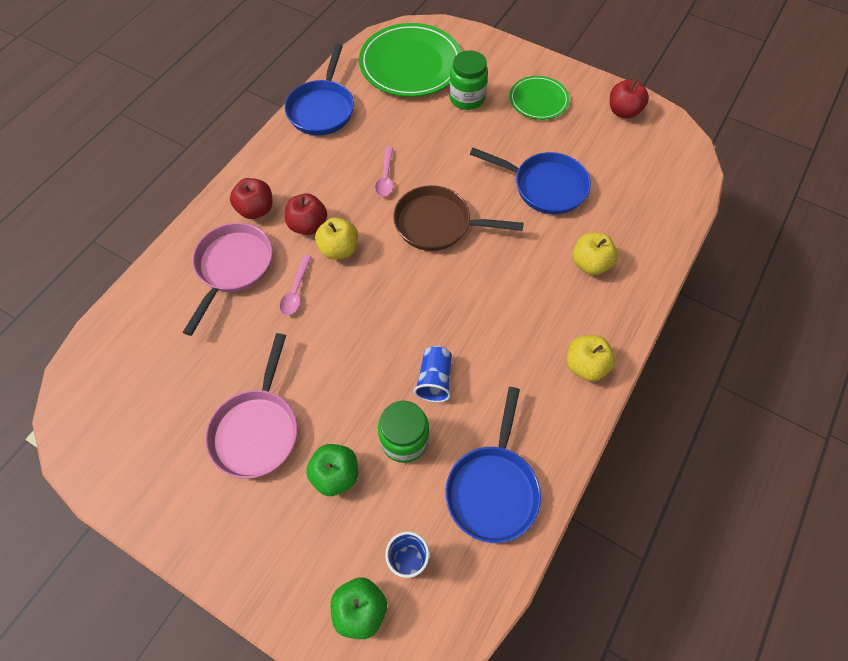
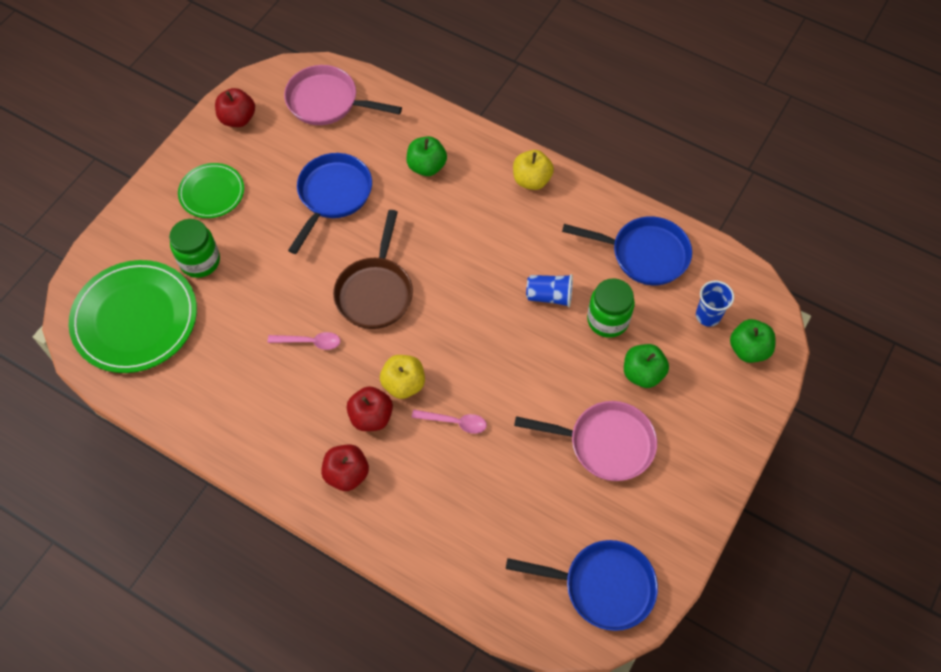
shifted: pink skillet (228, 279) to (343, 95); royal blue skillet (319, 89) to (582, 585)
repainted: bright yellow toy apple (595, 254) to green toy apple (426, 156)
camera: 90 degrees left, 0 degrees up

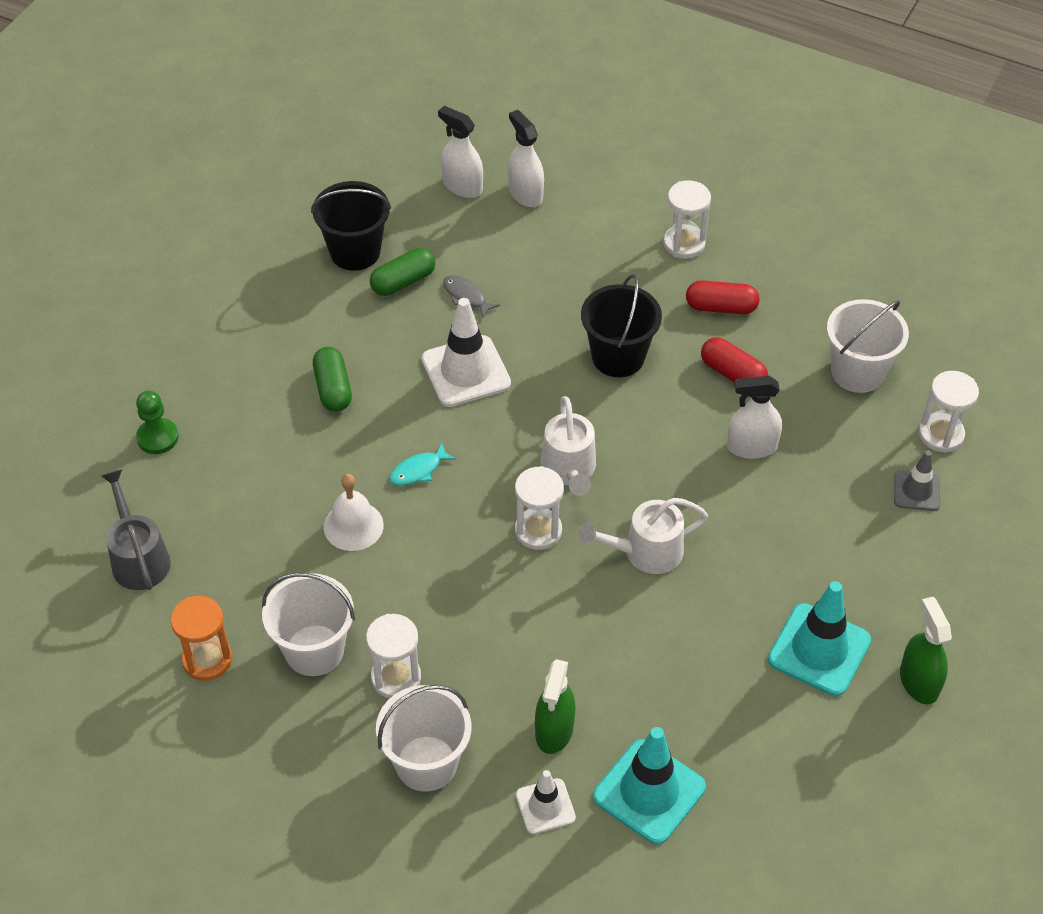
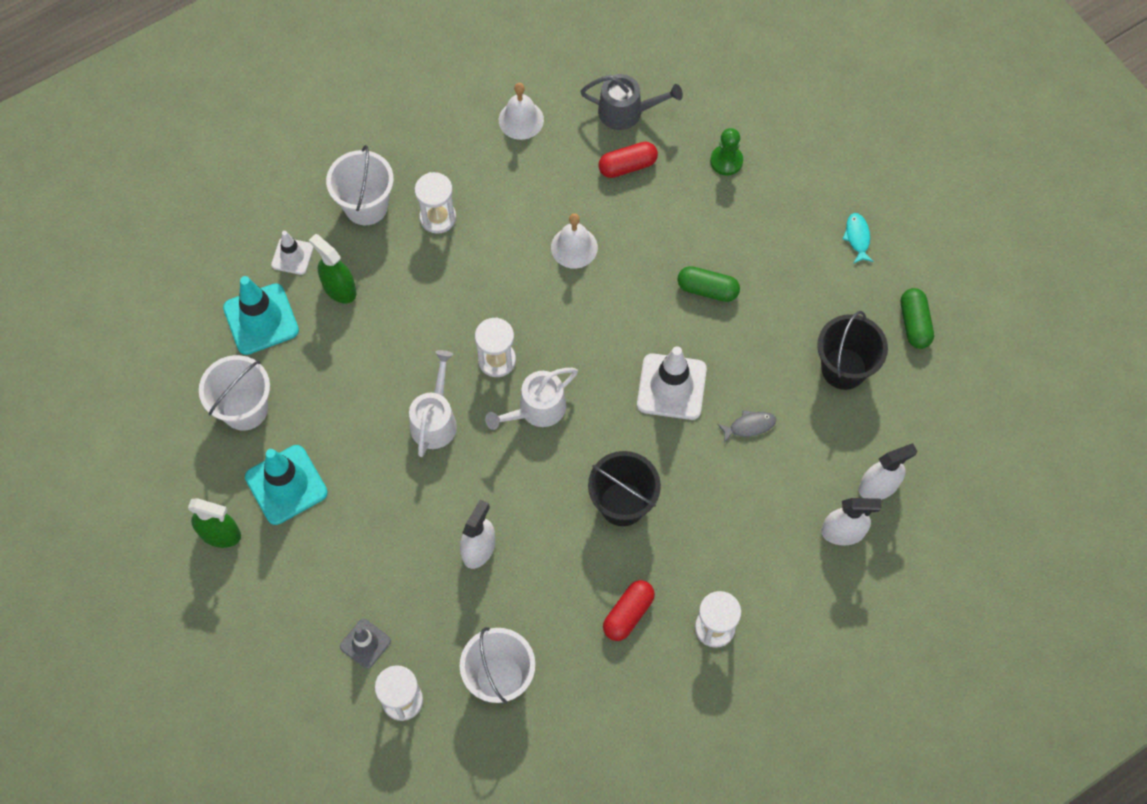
shifted: white sand bucket (308, 624) to (234, 393); green pill shape (403, 272) to (917, 318); teal fish (422, 464) to (858, 238); red pill shape (734, 360) to (628, 160)
swapped: bright orange sand timer (201, 638) to white bell (521, 111)
rotated: white watering can (568, 446) = (531, 399) 60 degrees counterclockwise
camera: 120 degrees right, 15 degrees up

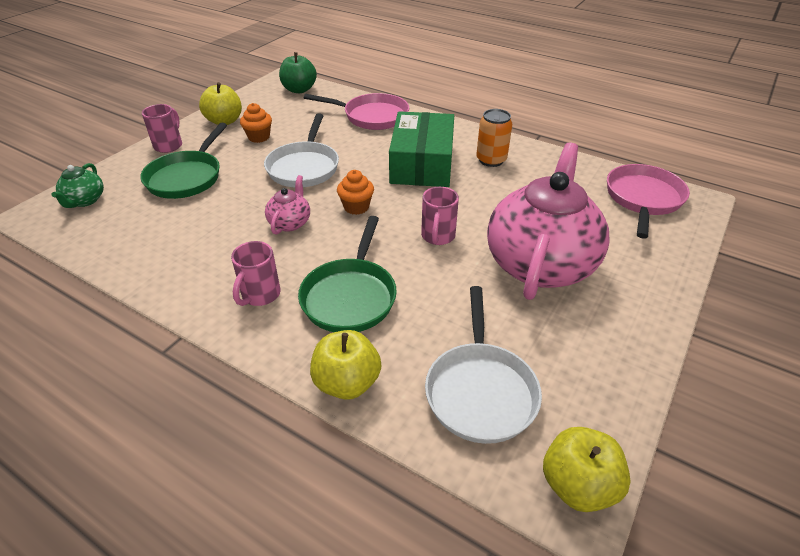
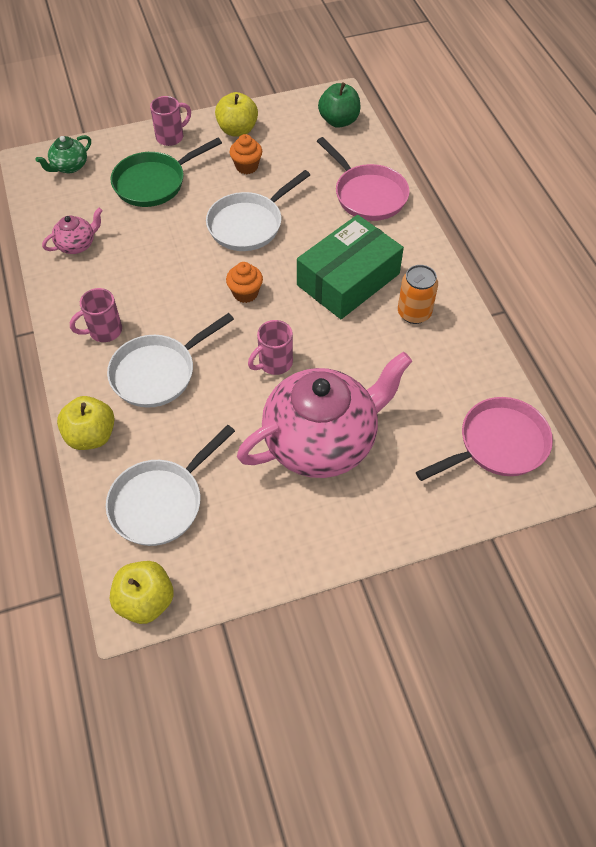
shifted: pink teapot (287, 205) to (72, 231)
repainted: green skillet (347, 274) to white skillet (170, 360)
camera: 40 degrees right, 15 degrees up

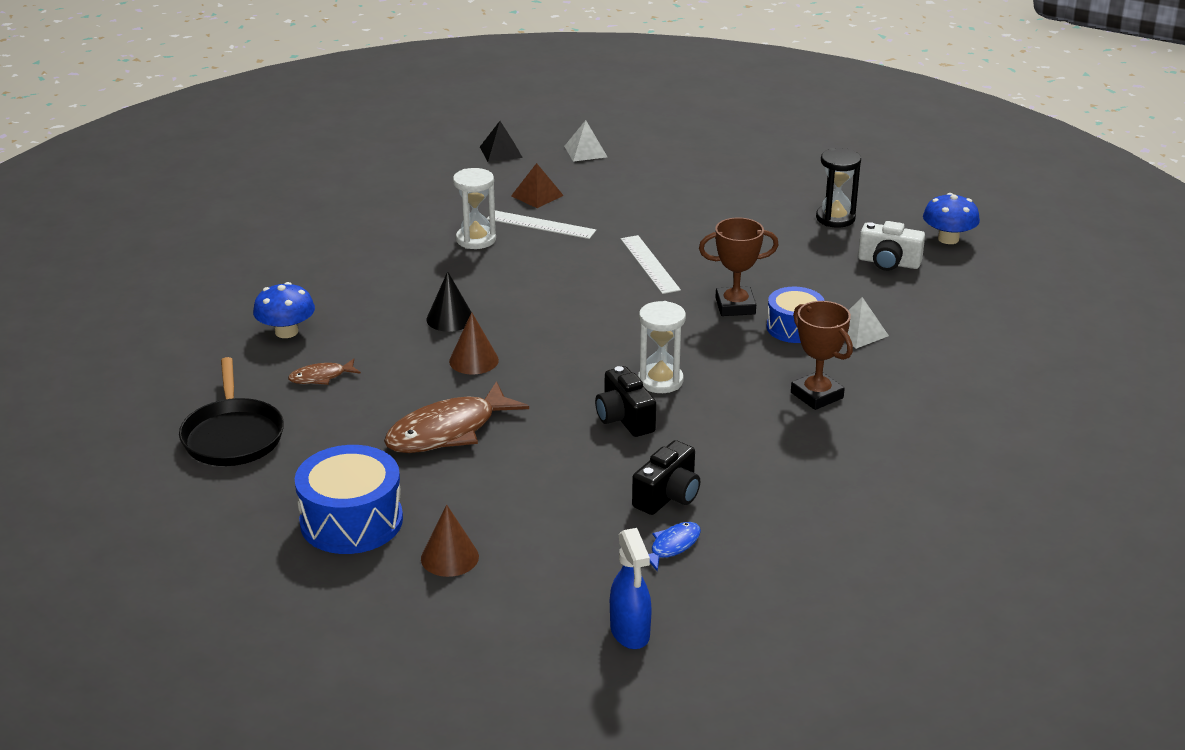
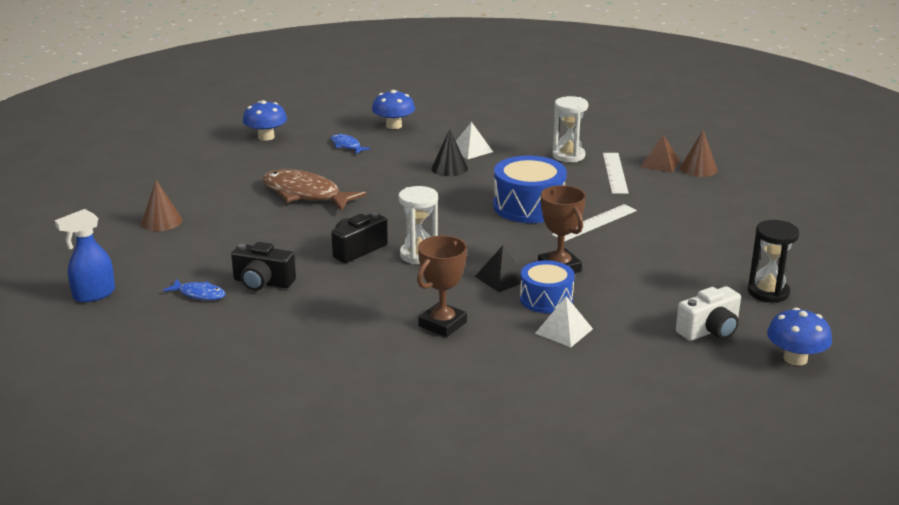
shifted: royal blue snare drum (349, 499) to (530, 189); russet cone shape (474, 343) to (698, 153); ebony pyramid (501, 141) to (498, 268); white pyramid (585, 141) to (474, 140)
swapped: ebony skillet (231, 411) to royal blue toadstool (265, 120)
repainted: russet fish (324, 372) to royal blue fish (351, 144)
rotated: white compact camera (891, 246) = (708, 313) 120 degrees counterclockwise
camera: 70 degrees right, 5 degrees down

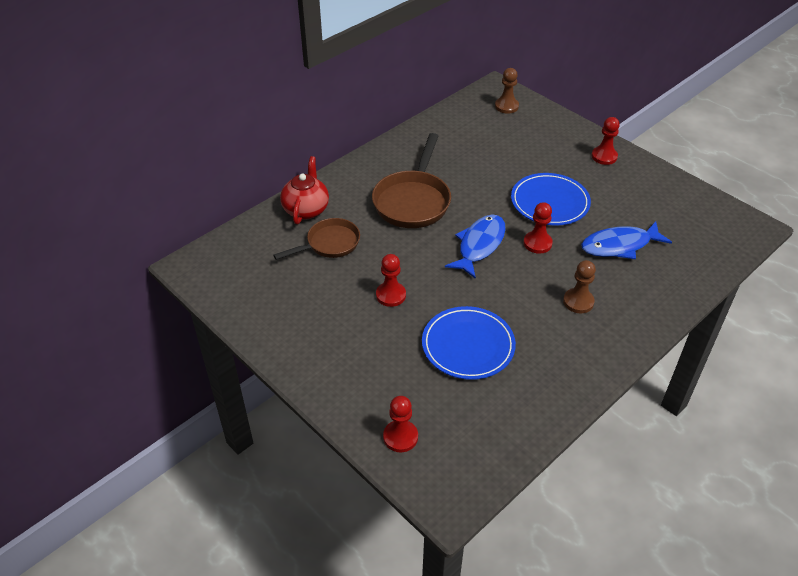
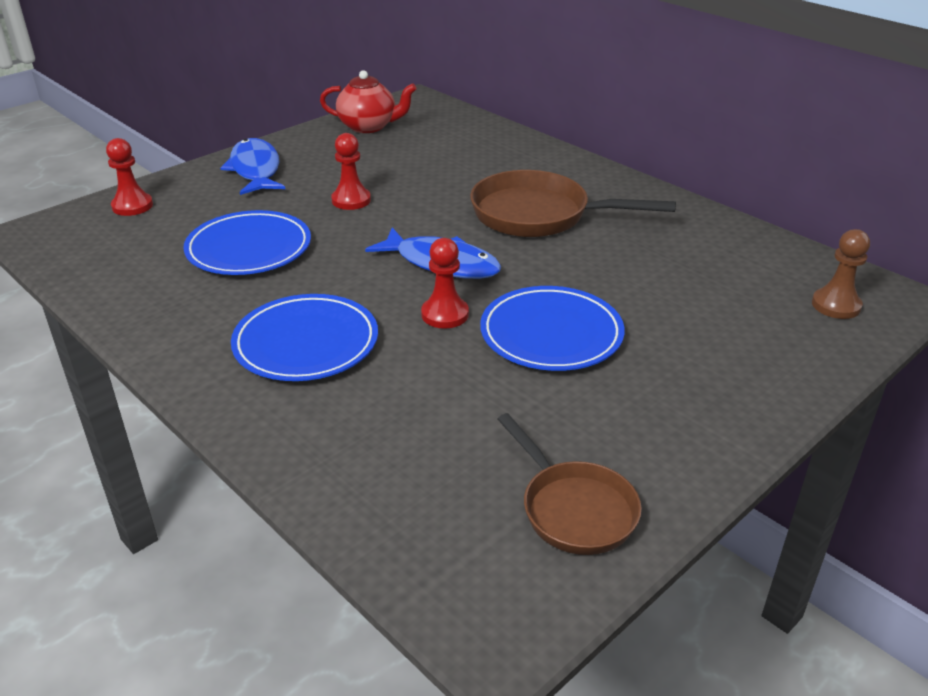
gone: red chess pawn (606, 141)
shifted: russet skillet (316, 239) to (570, 484); red teapot (304, 190) to (368, 101); royal blue fish (626, 240) to (252, 166)
swapped: russet chess pawn (579, 286) to royal blue flat dish (304, 337)
camera: 90 degrees right, 10 degrees down

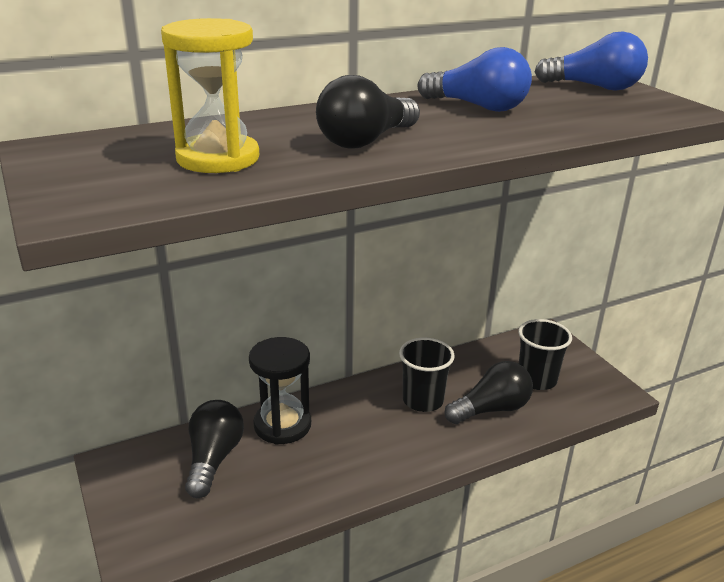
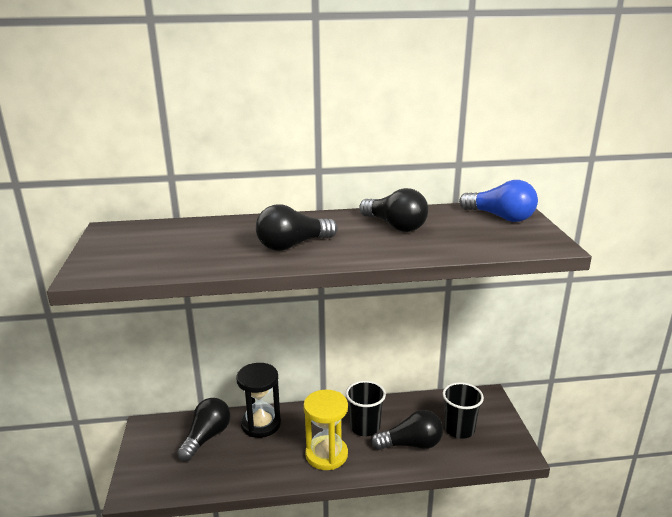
shifted: bright yellow sand timer (210, 95) to (325, 430)
repainted: royal blue bulb (475, 79) to ebony bulb (393, 210)
camera: 20 degrees right, 5 degrees down

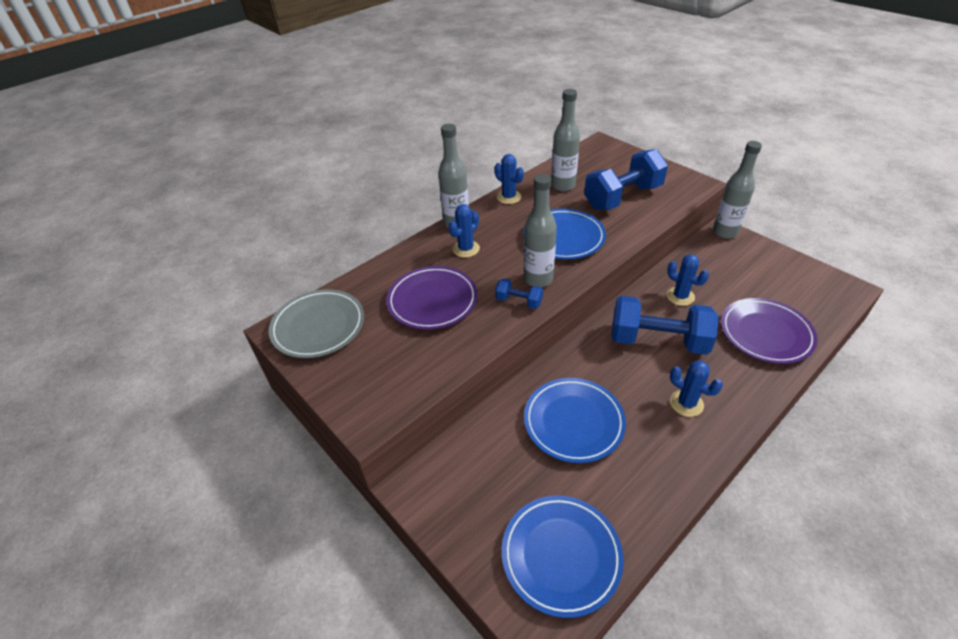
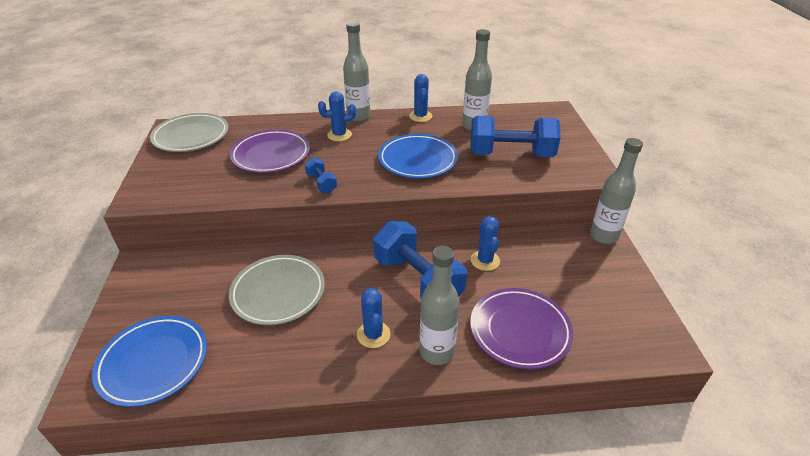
shifted: ash-grey drink bottle (540, 230) to (440, 305)
repainted: royal blue flat dish (575, 420) to ash-grey flat dish (277, 290)
camera: 35 degrees right, 5 degrees down

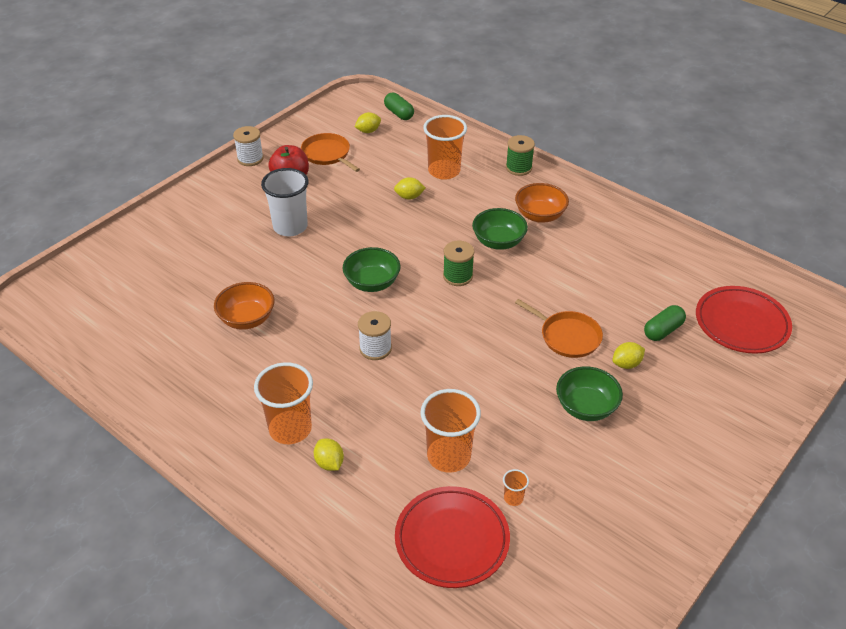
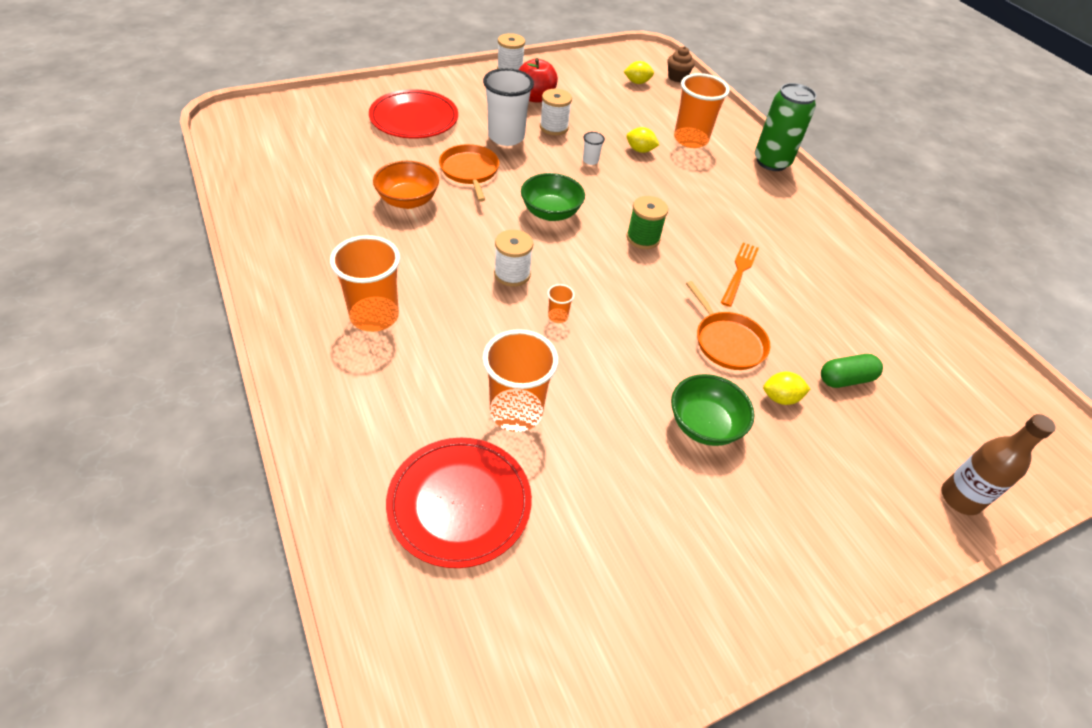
gone: bright yellow toy lemon (329, 454); green deep dish (500, 229); bright orange deep dish (542, 203)
new: white reel of thread (556, 112); white cup (594, 148); bright orange table fork (740, 275); russet drink bottle (998, 464)
shifted: bright orange skillet (330, 152) to (469, 173); bright orange cup (516, 487) to (561, 303); red flat dish (744, 320) to (413, 114)
swapped: green pill shape (399, 106) to russet muffin (681, 64); green reel of thread (520, 155) to green tin (785, 127)
camera: 20 degrees right, 5 degrees up

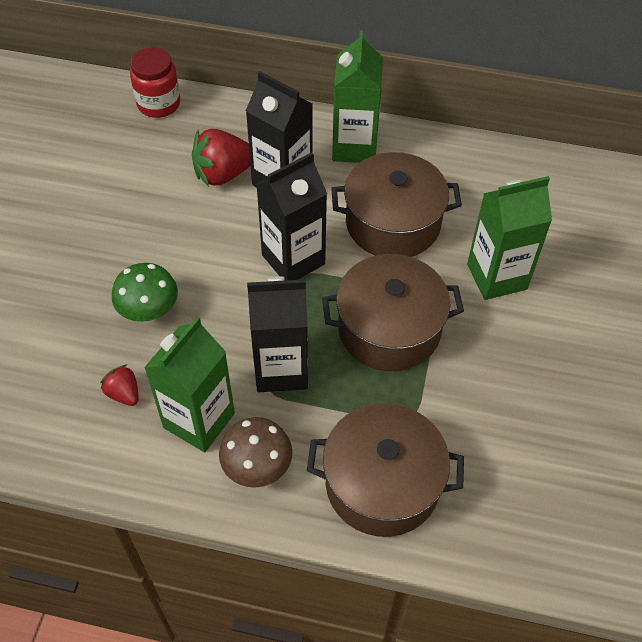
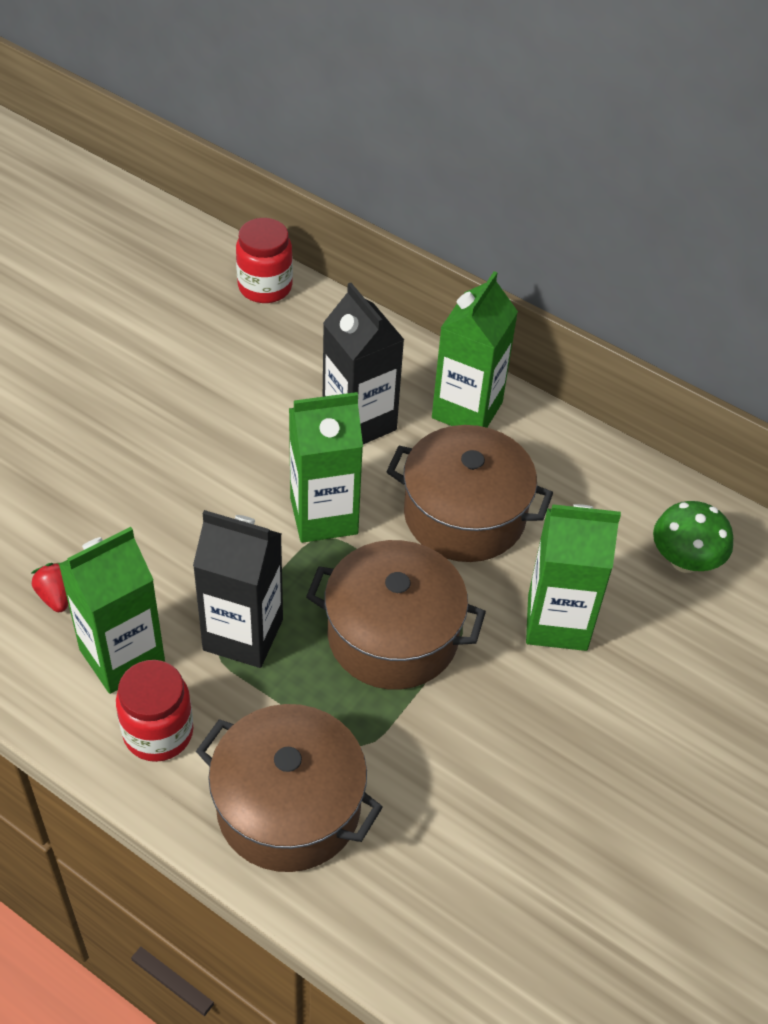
gone: red toy strawberry (221, 158)
shifted: green toadstool (145, 292) to (693, 537)
swapped: russet toadstool (255, 452) to red jar (154, 711)
repainted: ebony carton (291, 216) to green carton (326, 467)
camera: 20 degrees right, 5 degrees down

